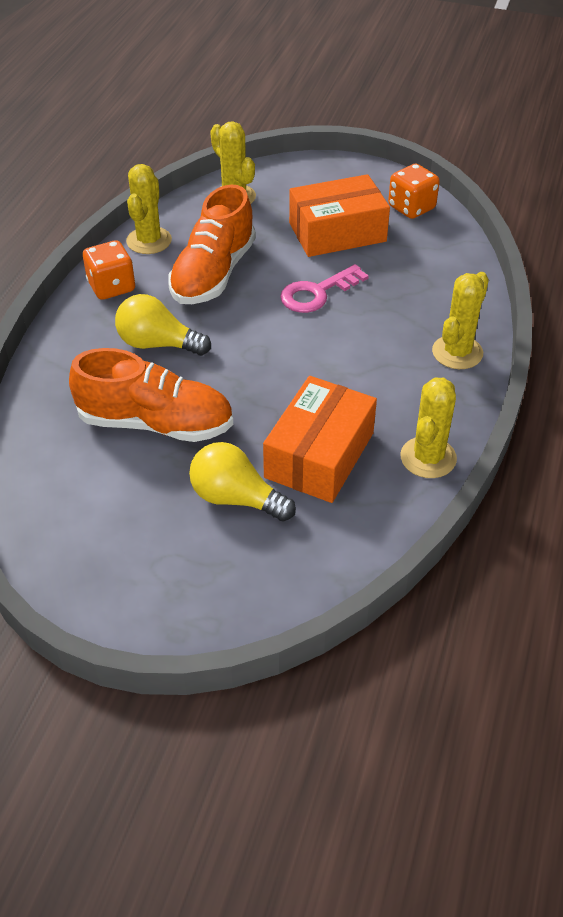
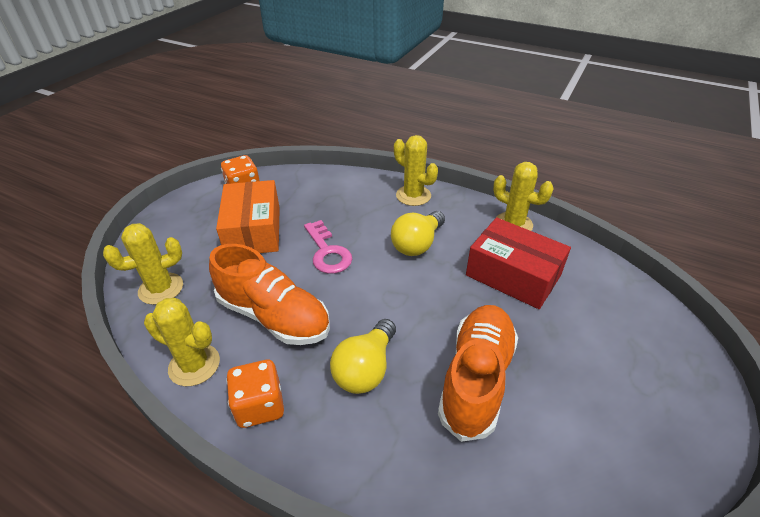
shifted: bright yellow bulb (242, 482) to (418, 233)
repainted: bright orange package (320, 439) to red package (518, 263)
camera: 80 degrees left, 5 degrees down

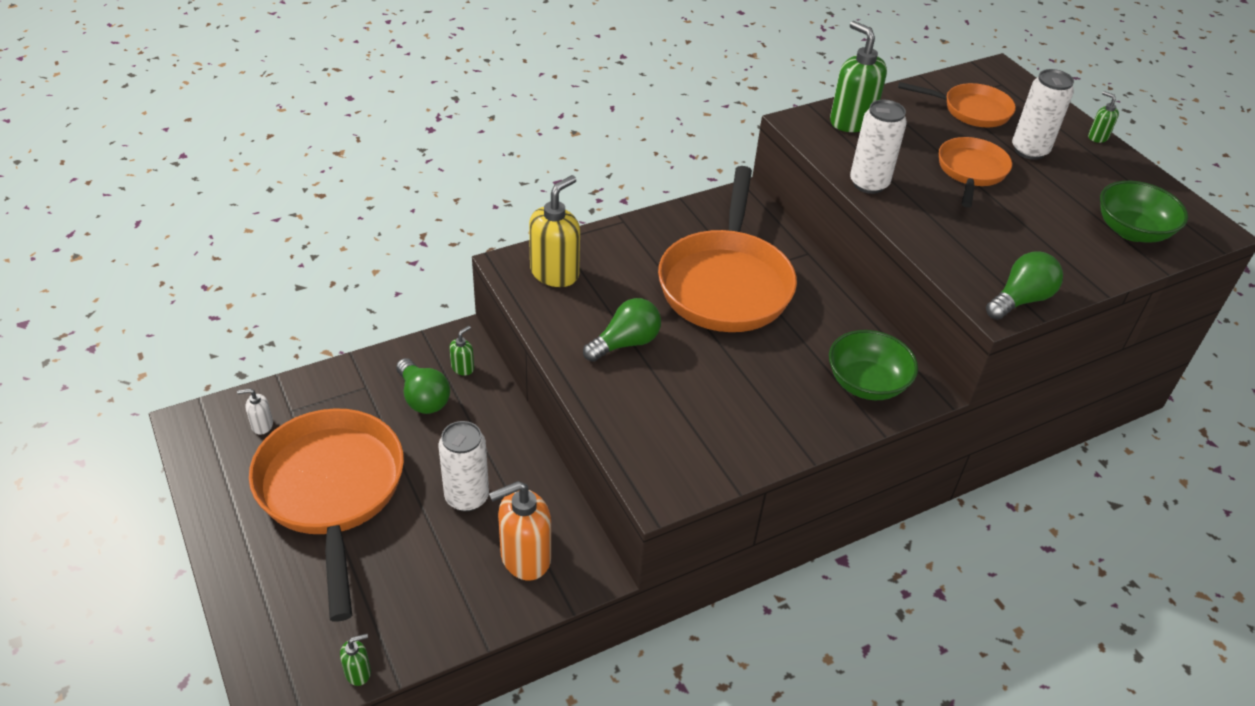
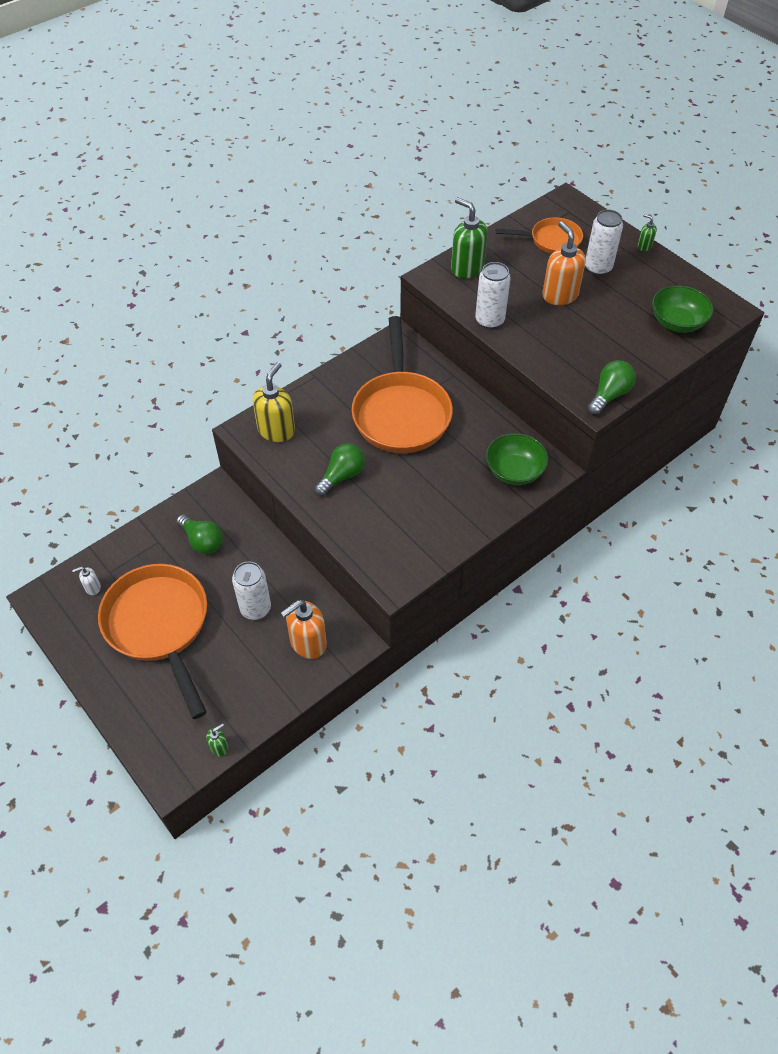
gone: green soap dispenser (462, 350)
swapped: bright orange skillet (975, 172) to bright orange soap dispenser (564, 263)
camera: 10 degrees left, 10 degrees up

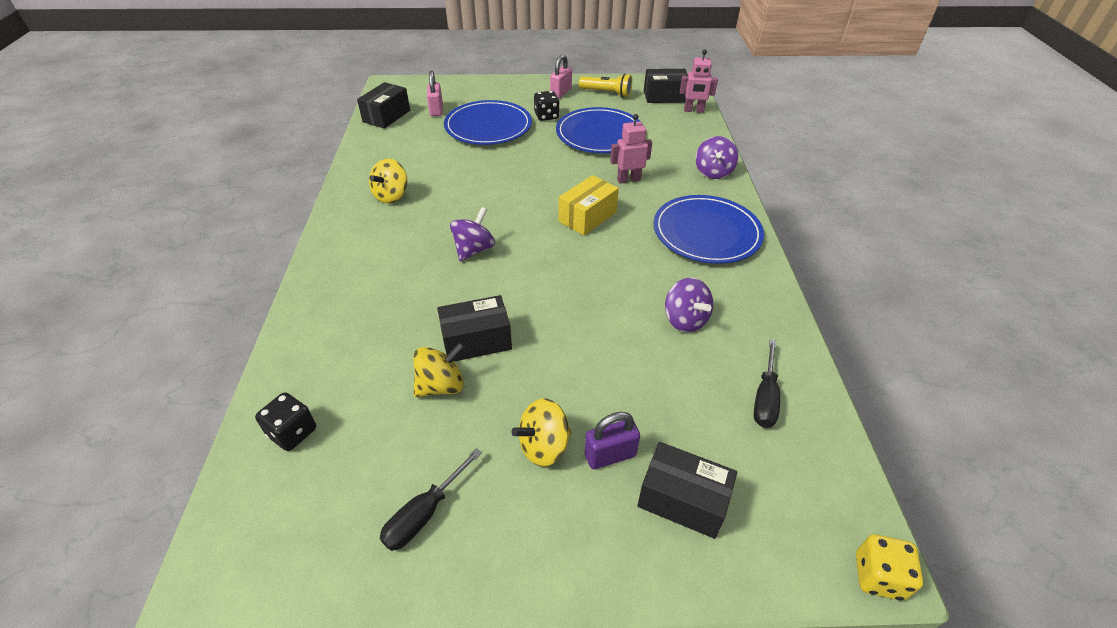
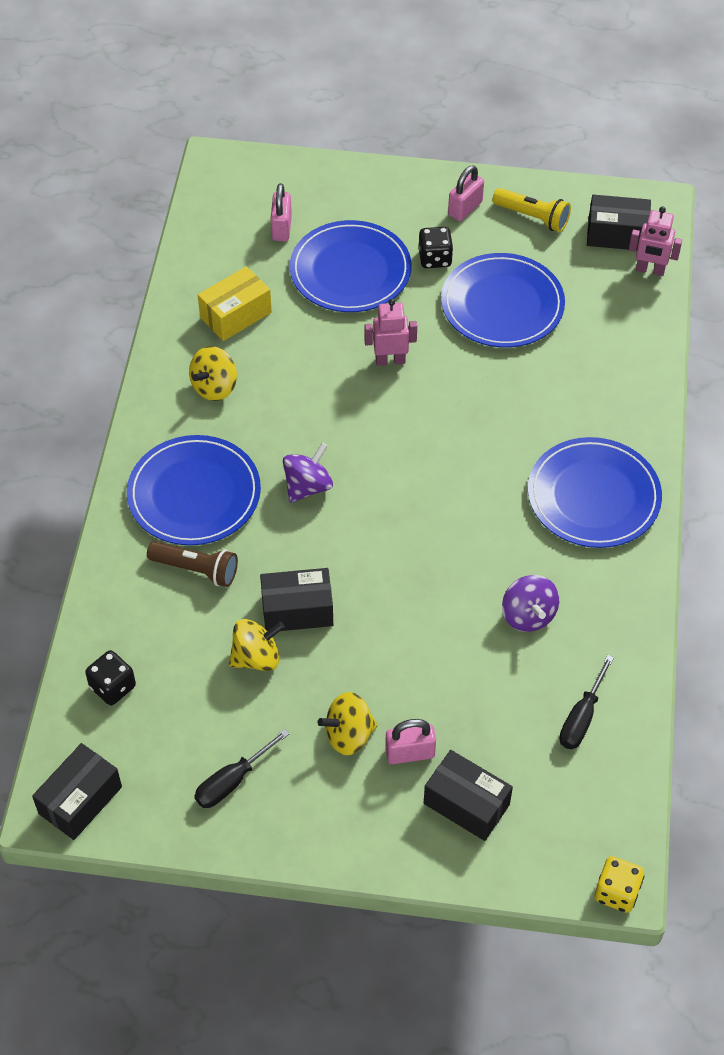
gone: violet toy top (717, 157)
new: royal blue flat dish (194, 490); russet torch (192, 564)
shifted: ebony package (383, 105) to (77, 791); bright yellow package (588, 205) to (235, 303); pink toy robot (631, 149) to (391, 332)
repainted: violet padlock (612, 440) to pink padlock (410, 741)
camera: 10 degrees right, 10 degrees up

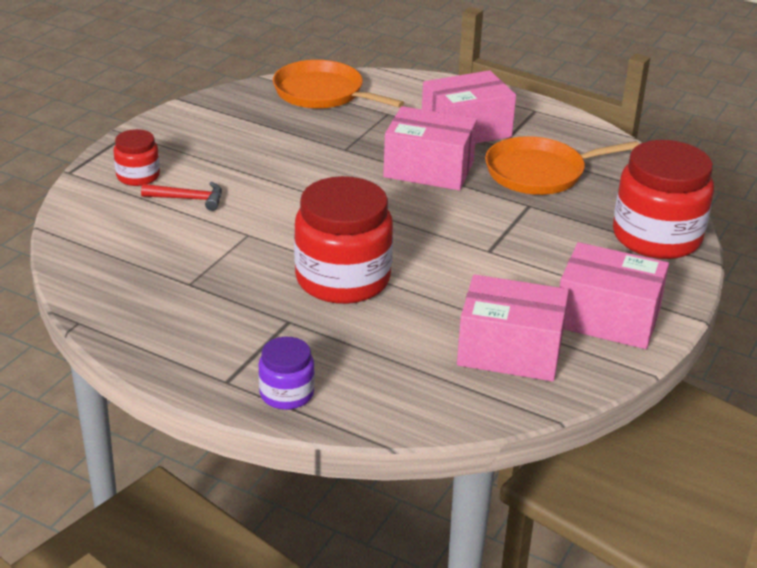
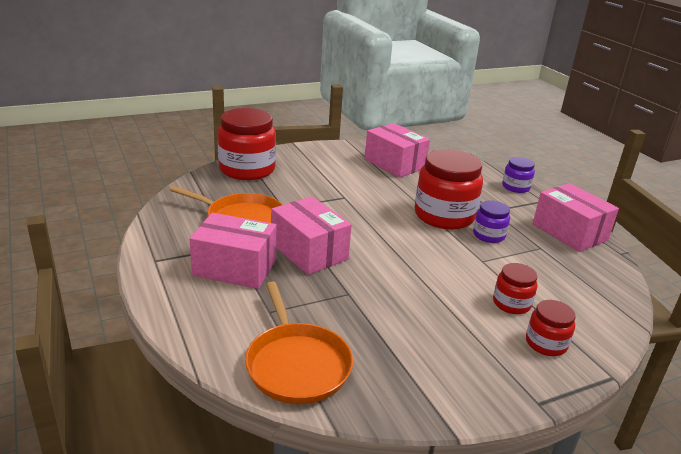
new: violet jar (491, 221)
shifted: pink package (614, 295) to (576, 217)
swapped: red carpenter's hammer (181, 196) to red jar (515, 288)
camera: 145 degrees left, 5 degrees down

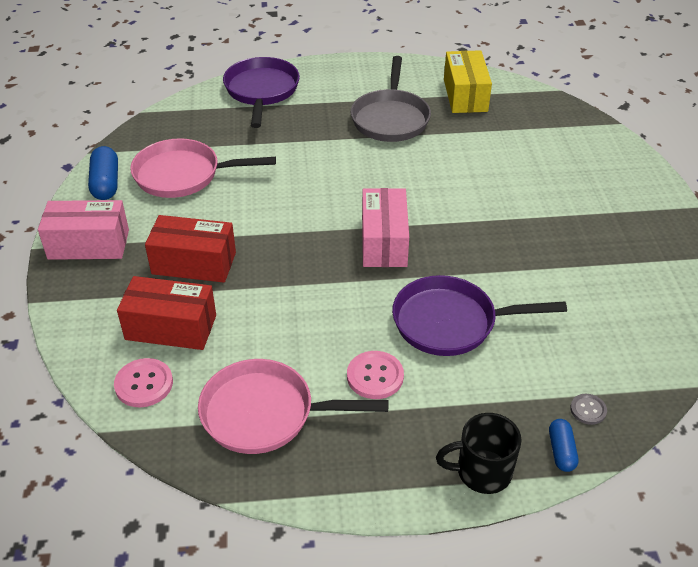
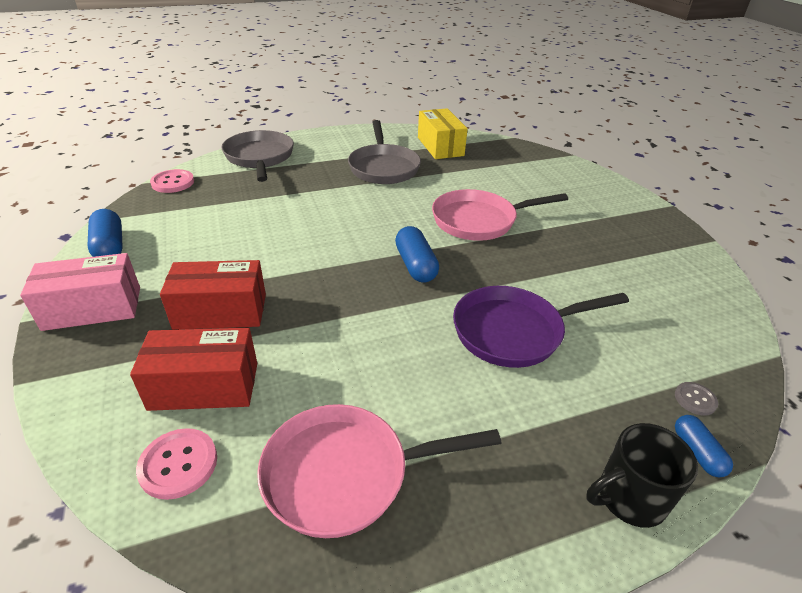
shifted: pink skillet (203, 168) to (500, 215); pink shirt button (375, 375) to (172, 181)
swapped: pink package (385, 227) to royal blue pill shape (417, 254)
repainted: violet skillet (261, 92) to ash-grey skillet (257, 156)
camera: 15 degrees left, 5 degrees down

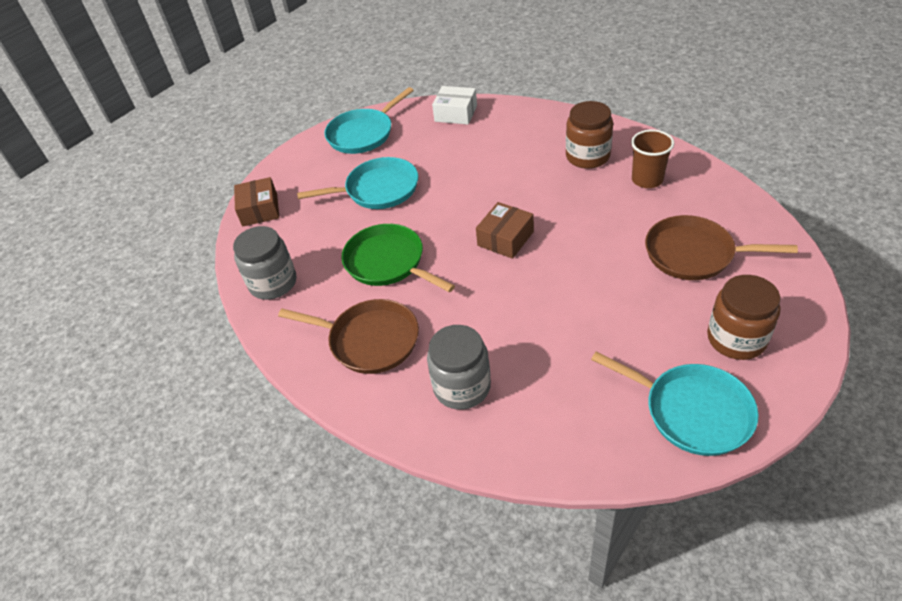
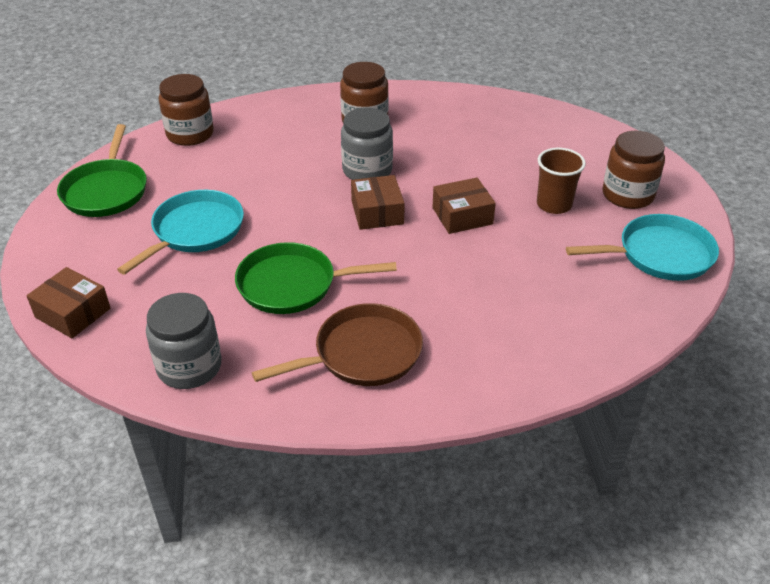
gone: russet skillet (721, 247)
new: russet package (464, 206)
shifted: ash-grey jar (459, 367) to (367, 143); russet cup (652, 159) to (561, 180)
swapped: white package (454, 105) to russet jar (186, 110)
repainted: teal skillet (369, 120) to green skillet (102, 170)
camera: 50 degrees left, 5 degrees down

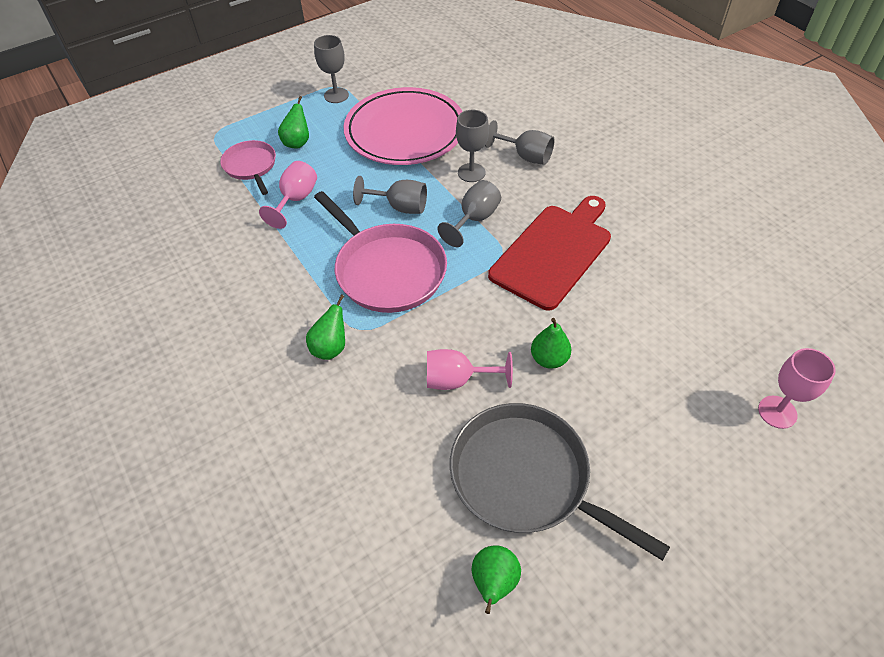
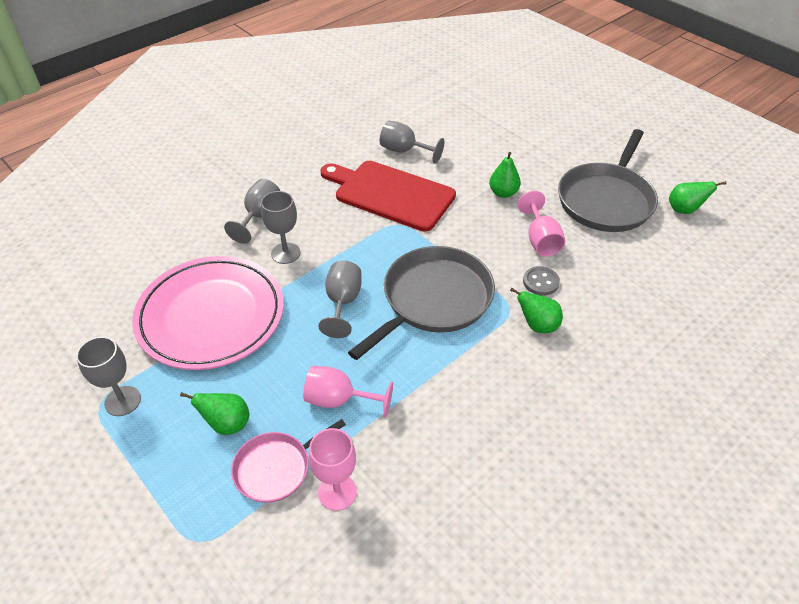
new: ash-grey shirt button (541, 281)
shifted: ash-grey chalice (469, 213) to (412, 142); pink chalice (797, 388) to (333, 469)
repainted: pink skillet (380, 252) to ash-grey skillet (421, 303)
camera: 100 degrees left, 5 degrees down

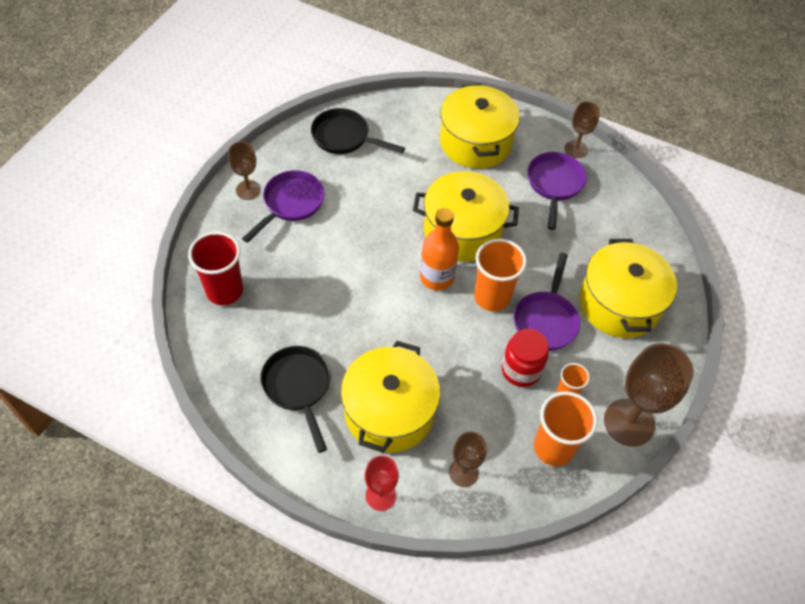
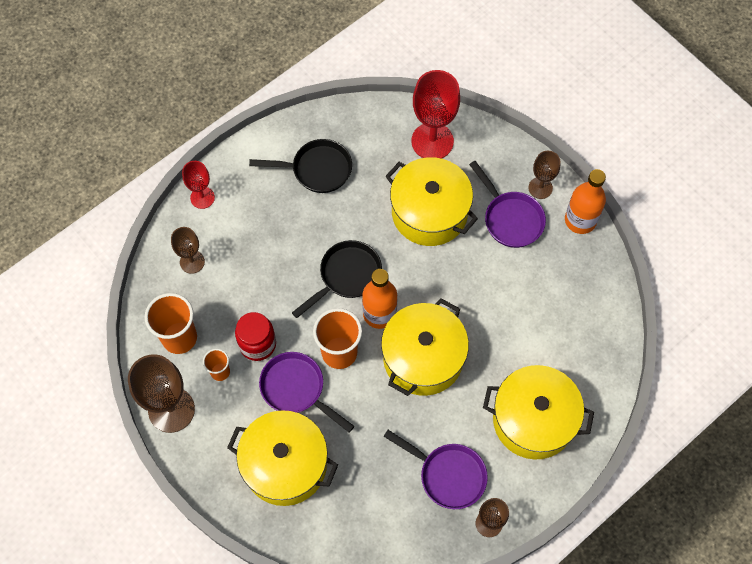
new: bright orange drink bottle (585, 201)
shifted: ebony skillet (358, 131) to (337, 279); bright yellow pot (390, 397) to (431, 201)
swapped: red cup (215, 268) to red chalice (436, 114)
camera: 115 degrees right, 10 degrees up

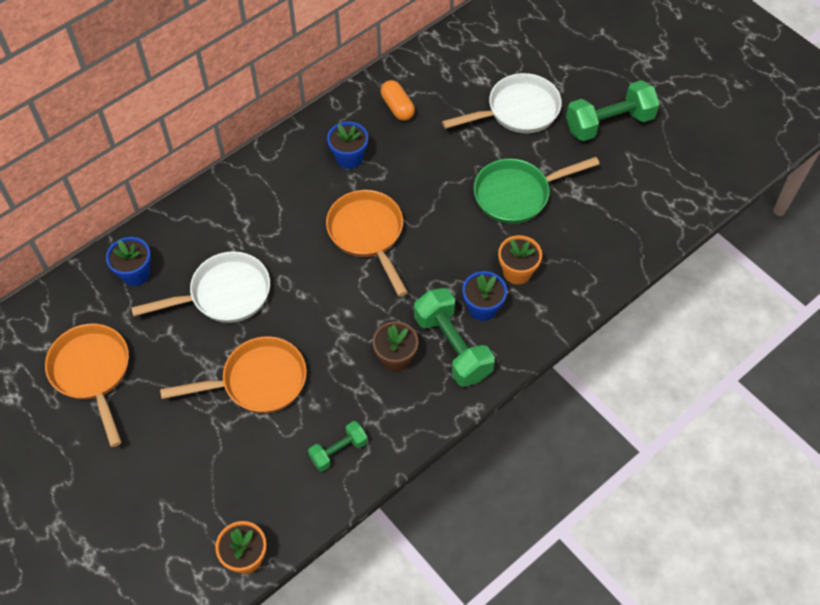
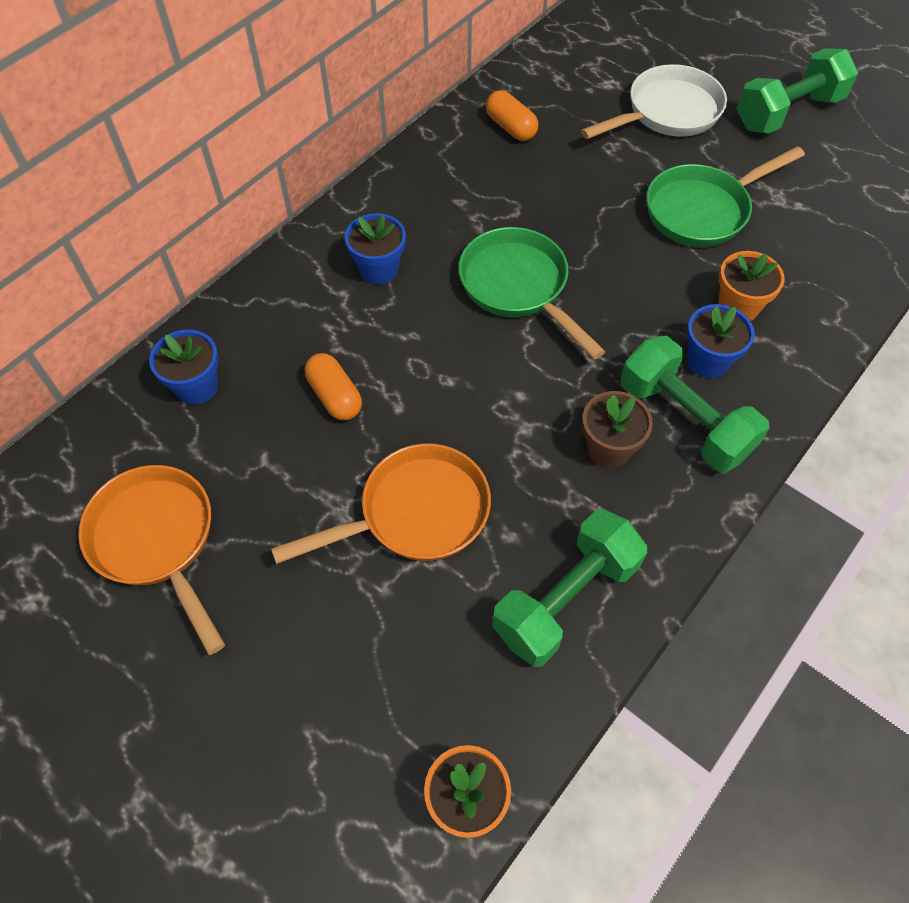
shifted: royal blue plant pot (347, 145) to (375, 248)
swapped: white skillet (200, 287) to bright orange pill shape (333, 386)
repainted: bright orange skillet (367, 243) to green skillet (532, 293)
scaled: green free weight (338, 446) = (569, 588) x1.79
camera: 10 degrees left, 0 degrees up

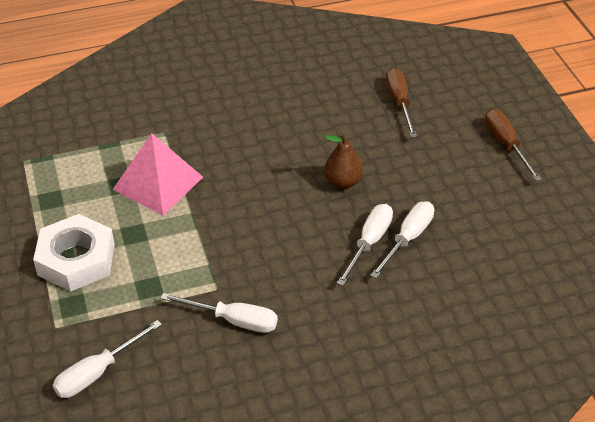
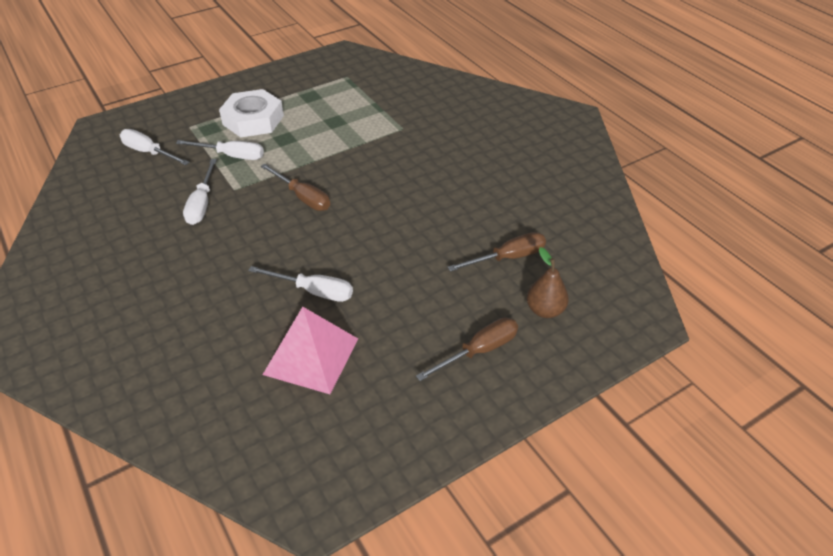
new: russet hand screwdriver (295, 187)
shifted: pink pyramid (158, 174) to (310, 350); russet pear (343, 161) to (548, 282); white hand screwdriver (365, 245) to (220, 150)
camera: 75 degrees right, 0 degrees up

